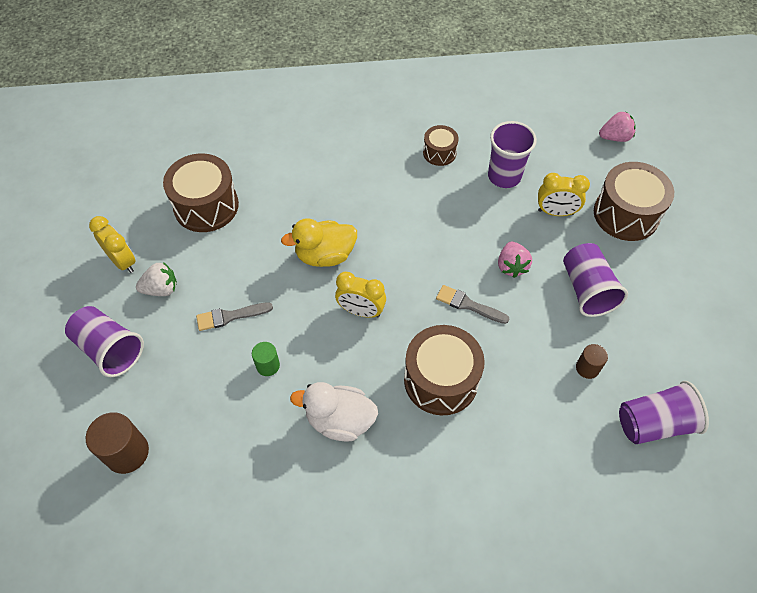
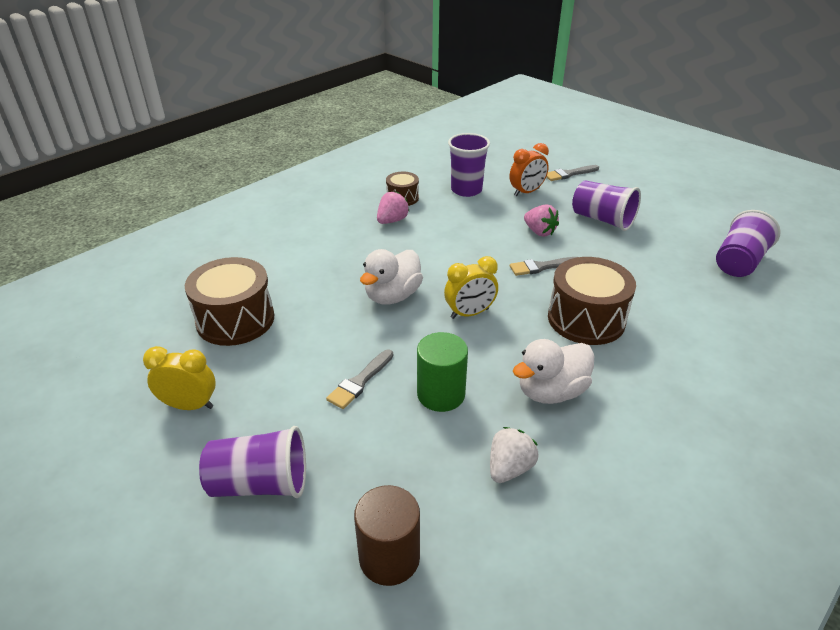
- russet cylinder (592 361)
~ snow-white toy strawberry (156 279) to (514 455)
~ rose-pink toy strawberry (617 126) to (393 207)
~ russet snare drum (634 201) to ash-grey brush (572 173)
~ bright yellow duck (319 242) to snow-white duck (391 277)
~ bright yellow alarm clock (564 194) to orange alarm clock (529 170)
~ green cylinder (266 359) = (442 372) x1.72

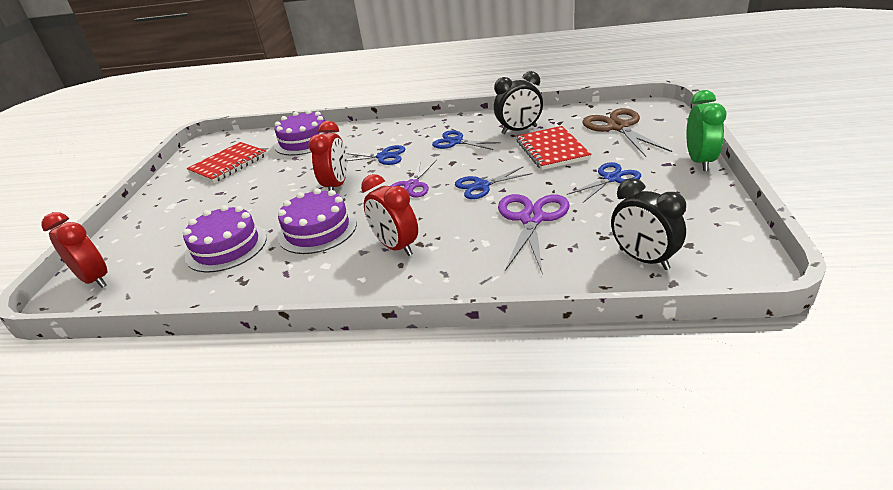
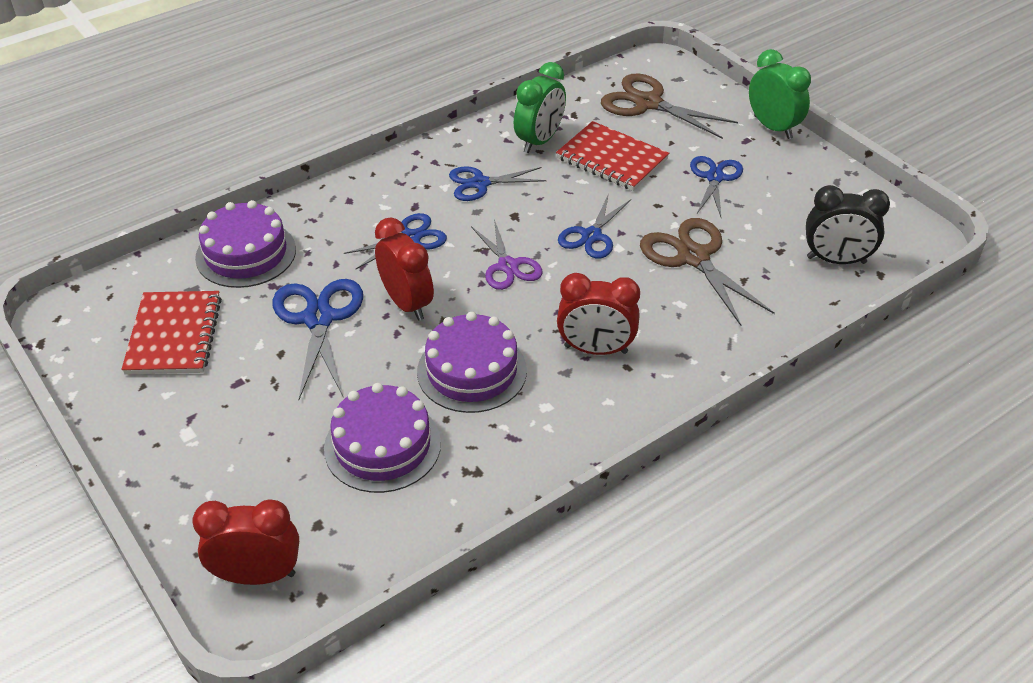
+ royal blue scissors (318 339)
~ jet-black alarm clock (518 102) to green alarm clock (540 107)
~ royal purple scissors (534 233) to russet scissors (707 272)

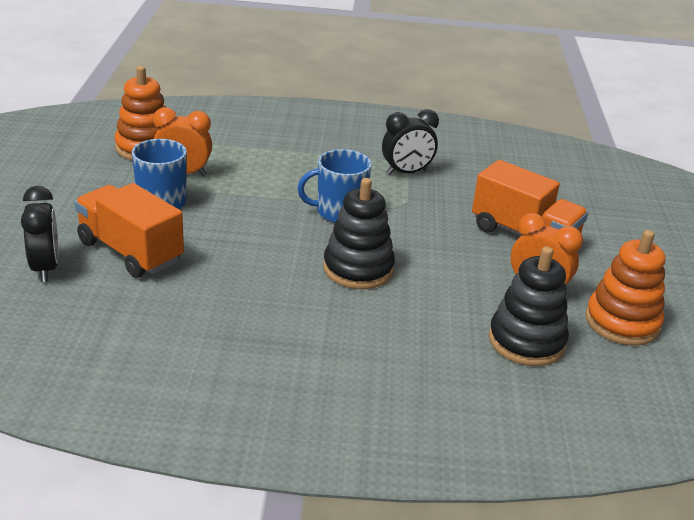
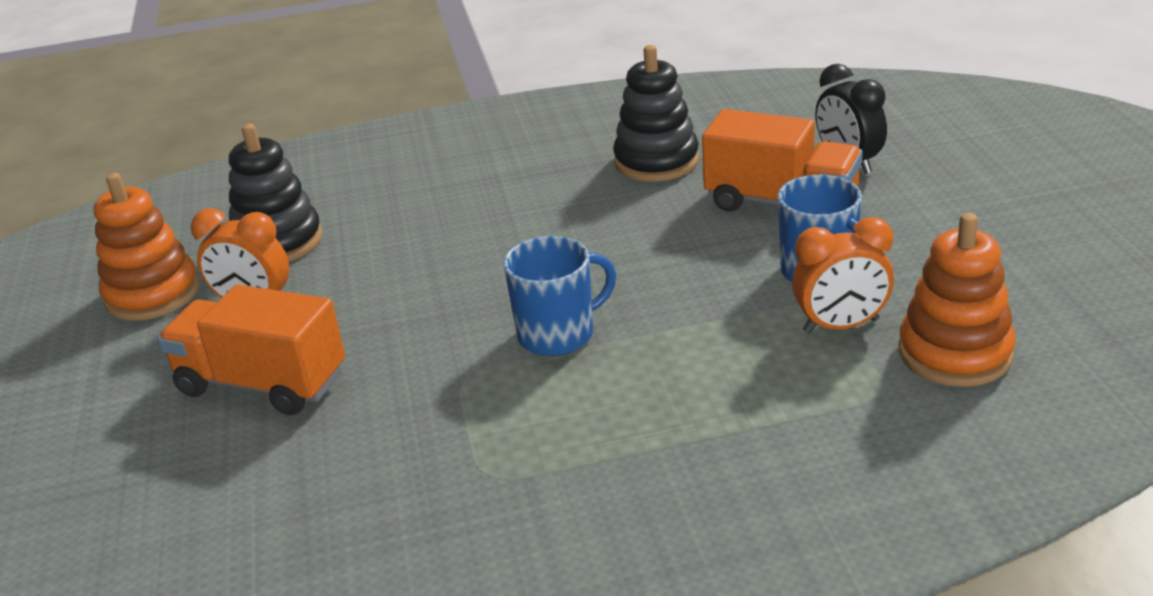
- jet-black alarm clock (410 142)
~ jet-black ring stacker (359 233) to (656 113)

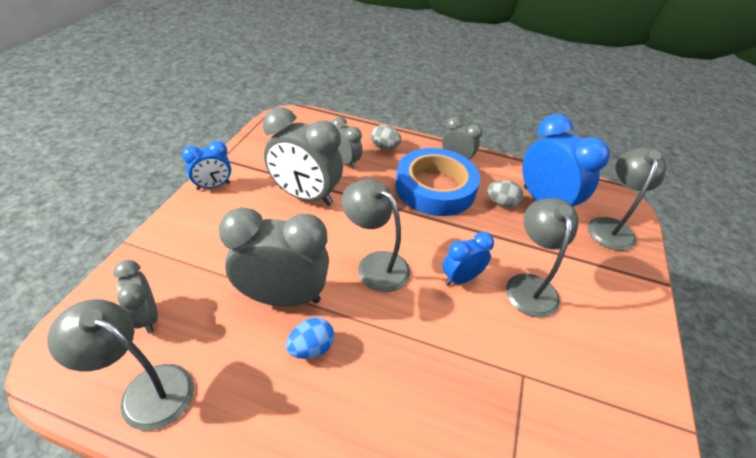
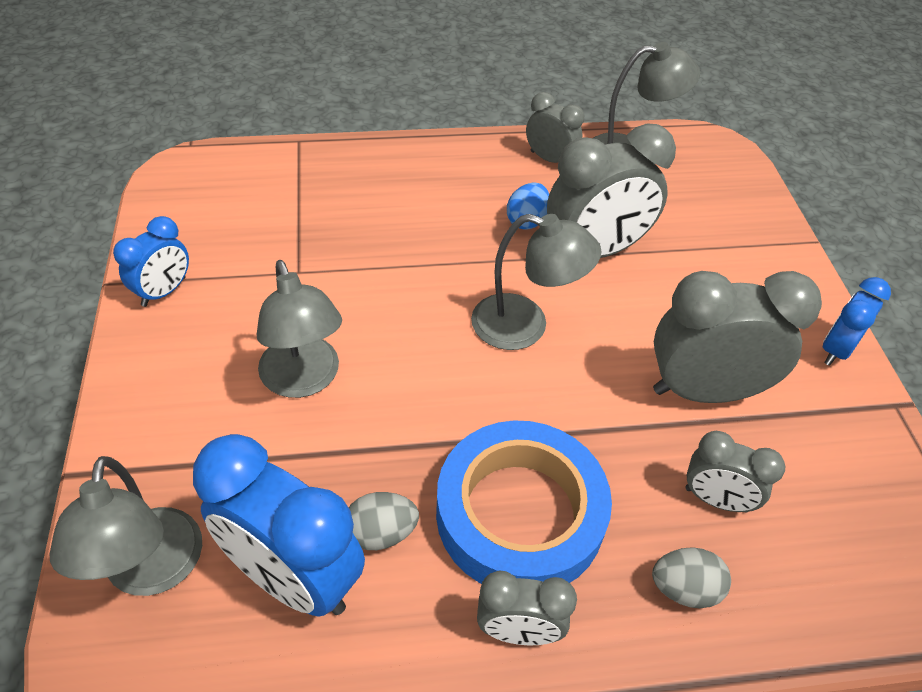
~ ash-grey alarm clock (135 296) to (555 127)
~ royal blue alarm clock (468 259) to (151 261)

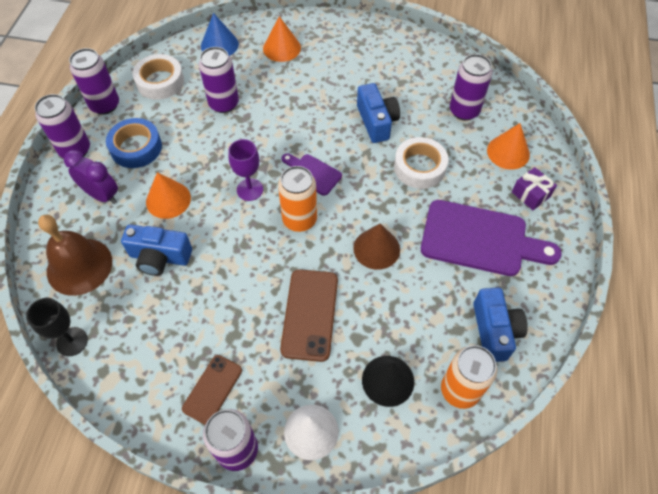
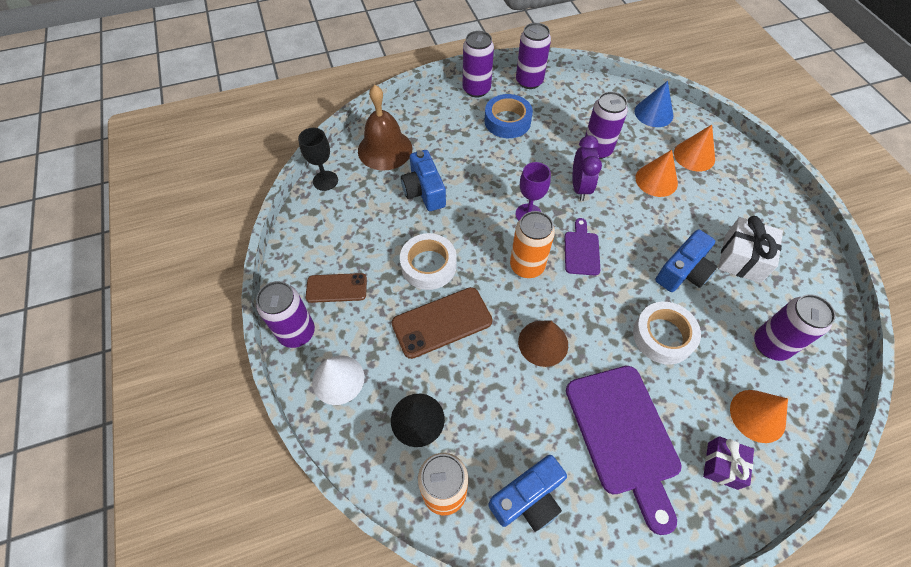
+ snow-white gift (750 249)
~ royal purple alarm clock (91 177) to (587 168)
~ snow-white tape (158 77) to (428 261)
~ orange cone (168 195) to (656 173)

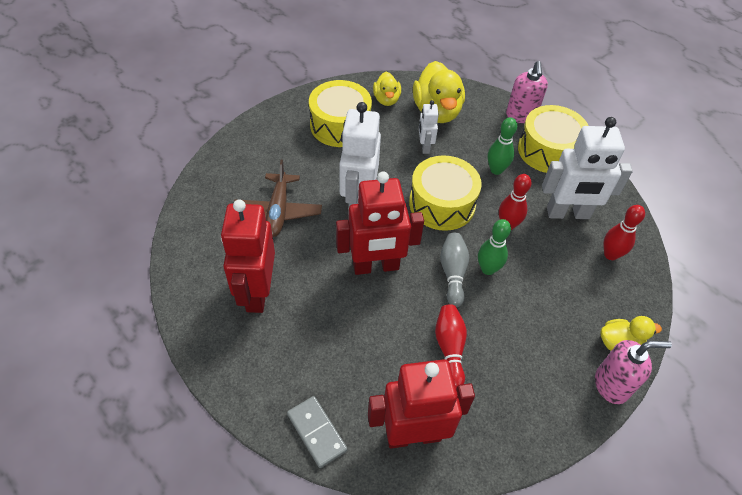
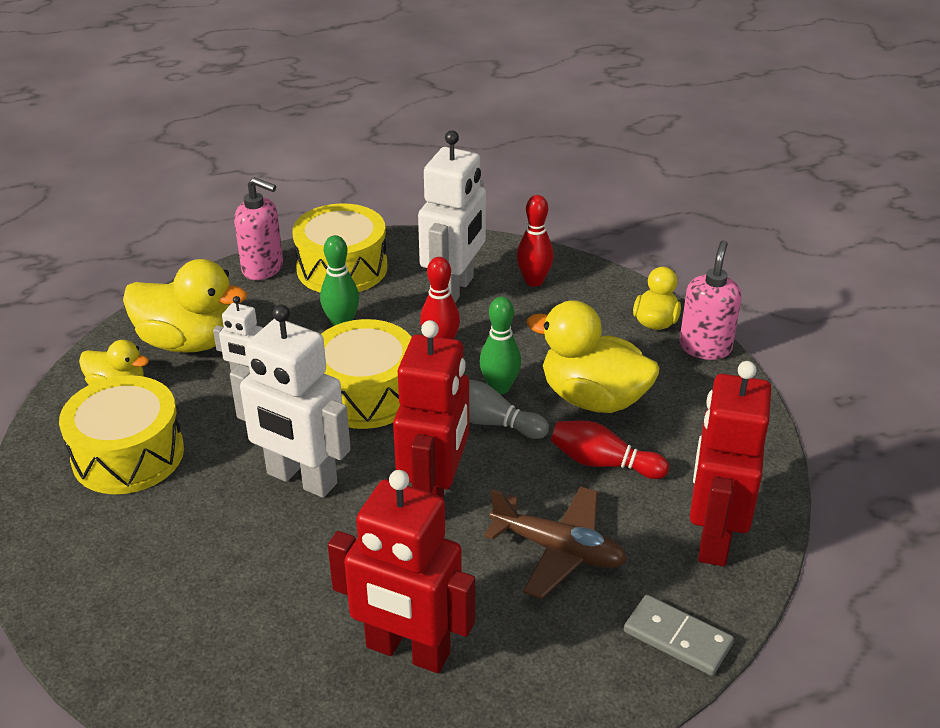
+ bright yellow duck (593 356)
~ russet aeroplane (278 198) to (555 542)
~ ash-grey domino (317 432) = (679 635) 45 degrees clockwise

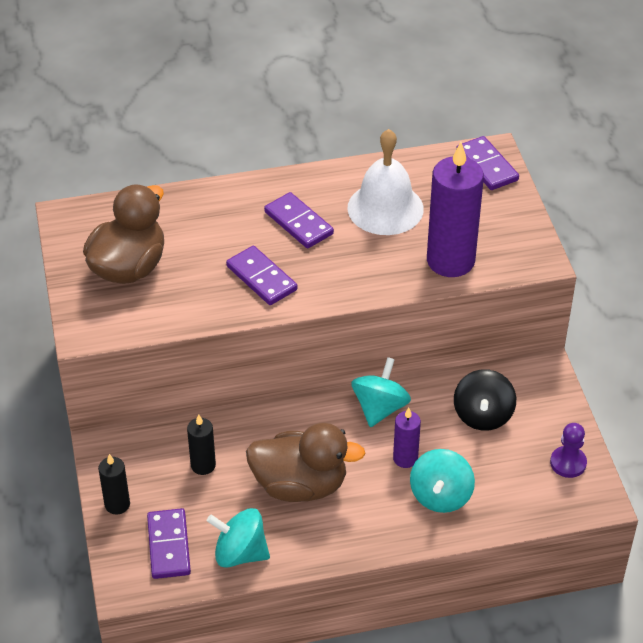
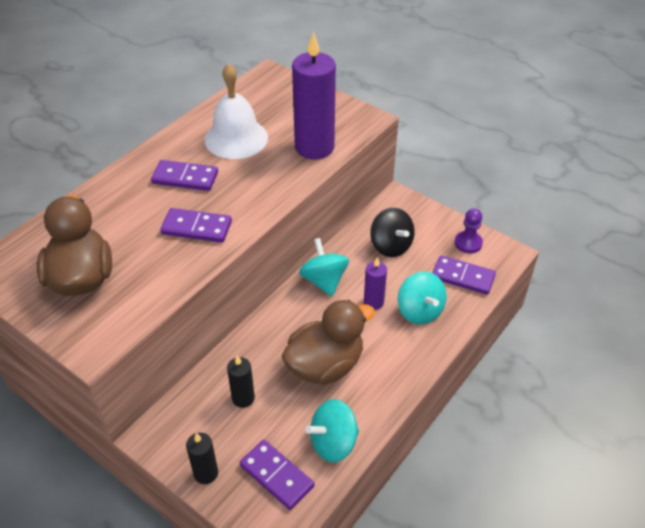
~ royal purple domino (487 163) to (464 275)

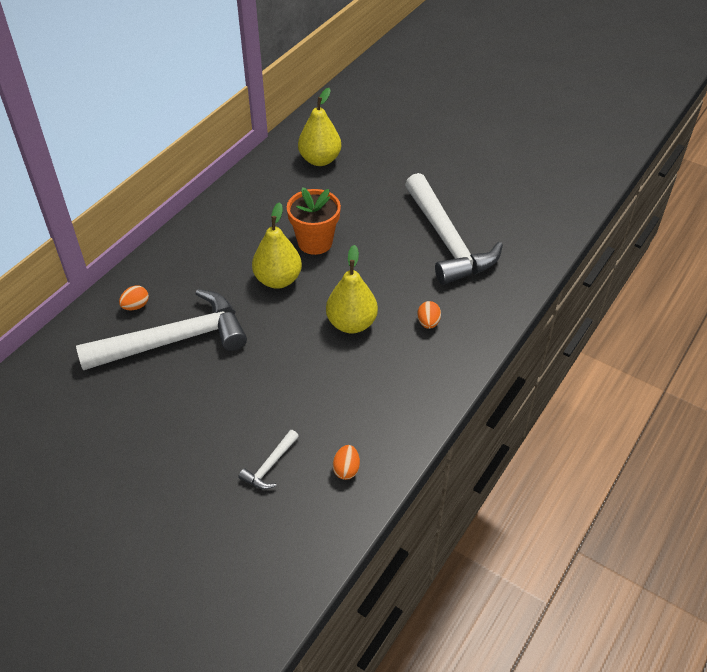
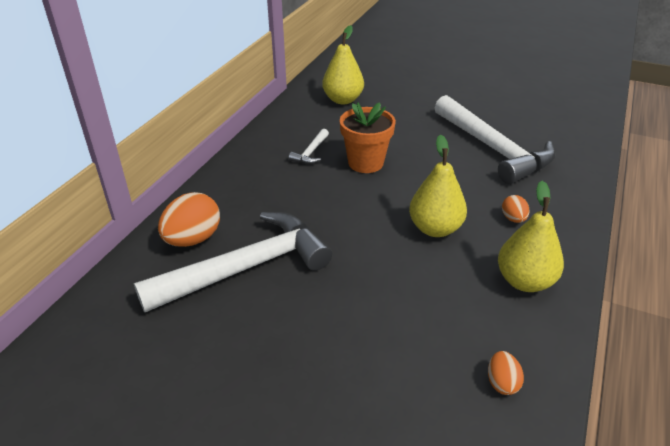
~ snow-white carpenter's hammer (268 459) to (309 146)
~ bright yellow toy pear (277 245) to (531 236)
~ orange egg shape (134 297) = (189 219) x1.90

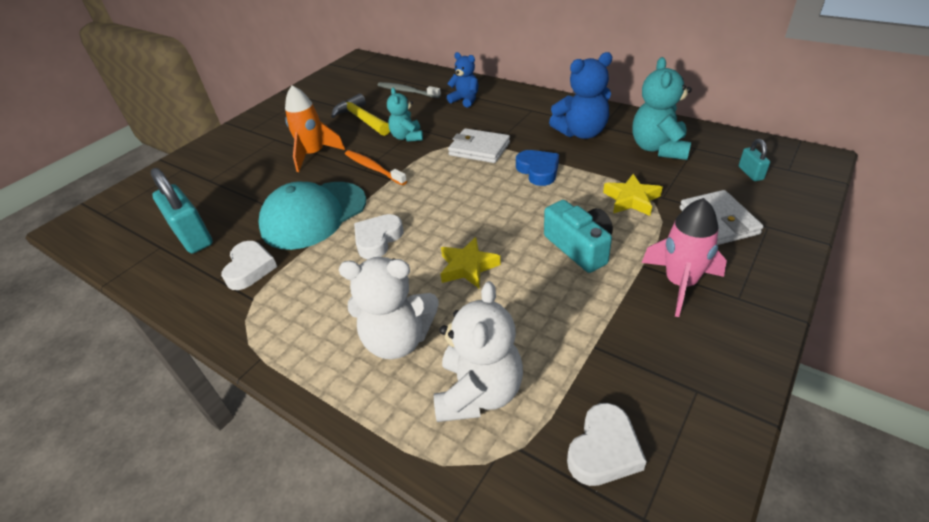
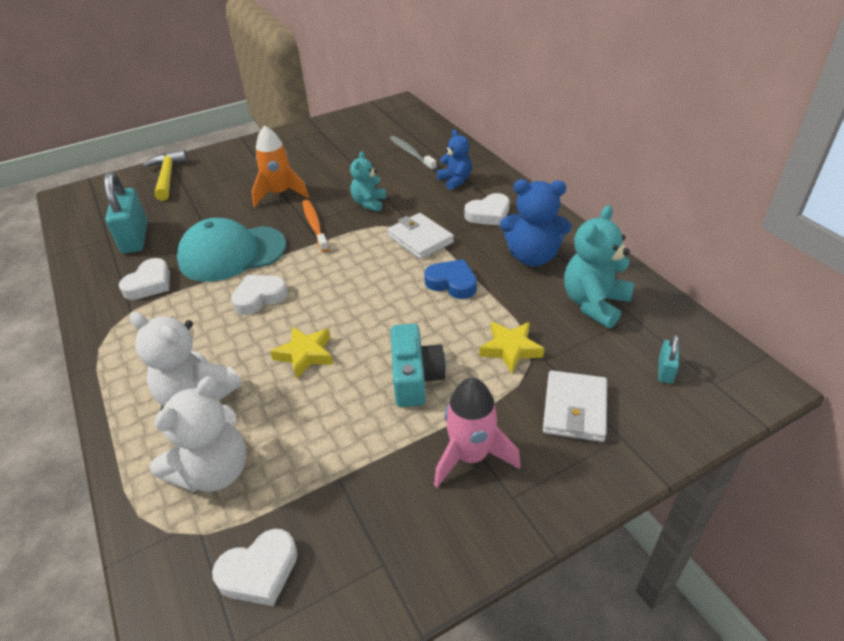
+ snow-white heart (487 209)
~ bright yellow carpenter's hammer (360 114) to (165 175)
~ royal blue heart (537 168) = (450 279) 60 degrees counterclockwise

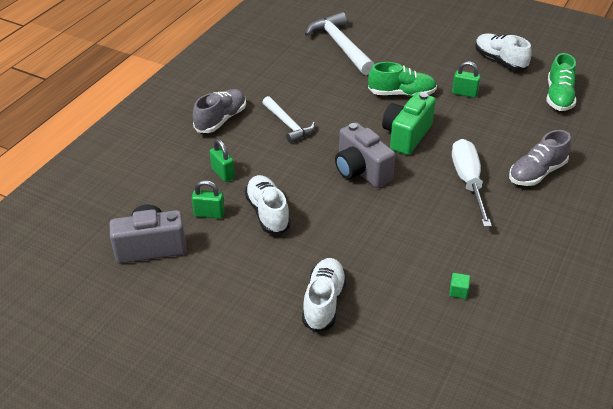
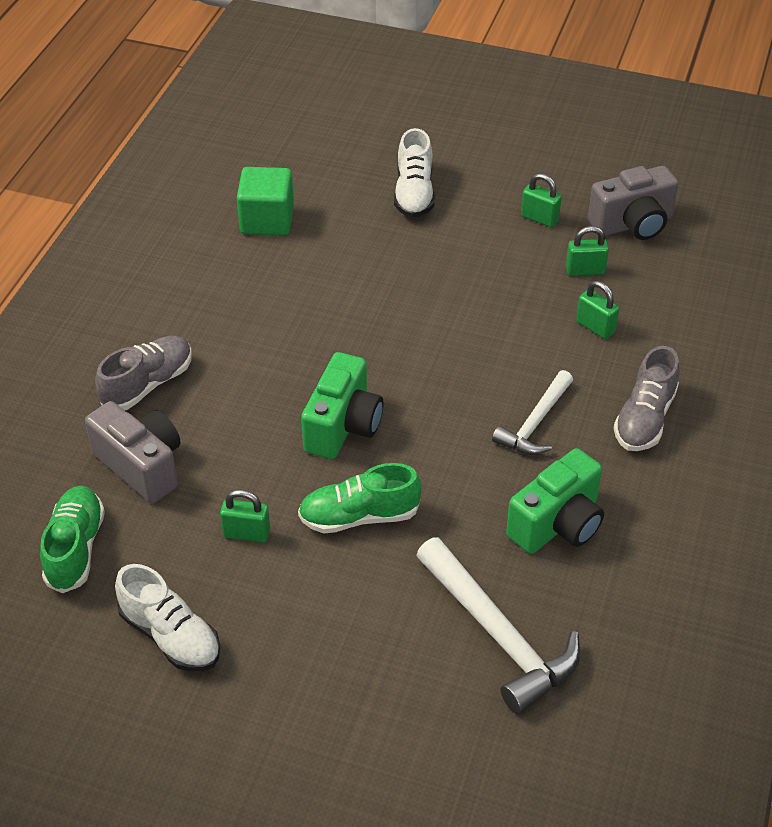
- snow-white lace-up shoe (268 205)
- snow-white hand screwdriver (472 183)
+ green photo camera (555 501)
+ green padlock (541 200)
~ ash-grey photo camera (365 155) to (132 452)
~ snow-white carpenter's hammer (288 119) = (532 412) 105 degrees counterclockwise
~ green block (459 286) = (265 201) x2.46

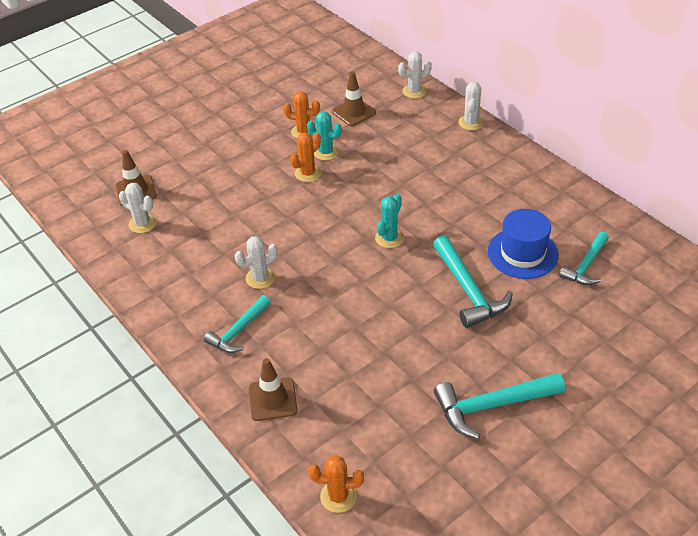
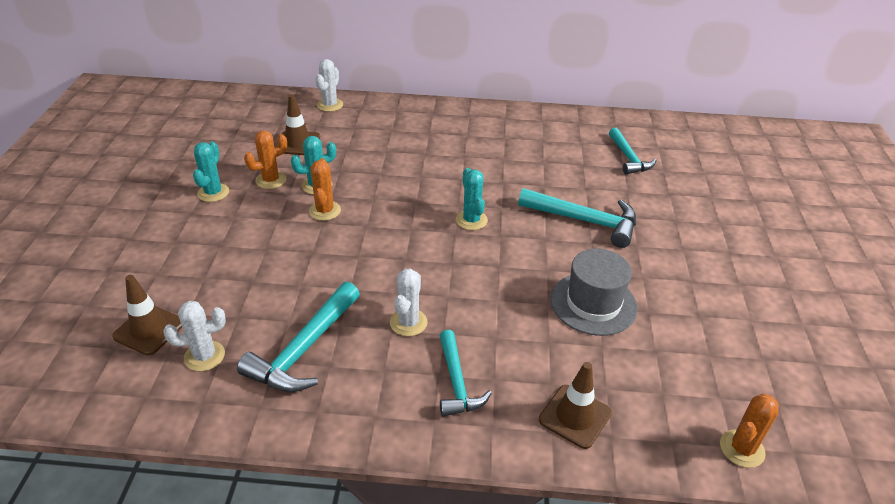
- snow-white prickly plant (471 106)
- royal blue hat (523 244)
+ teal prickly plant (211 171)
+ ash-grey hat (594 292)
~ teal carpenter's hammer (499 406) to (298 336)

